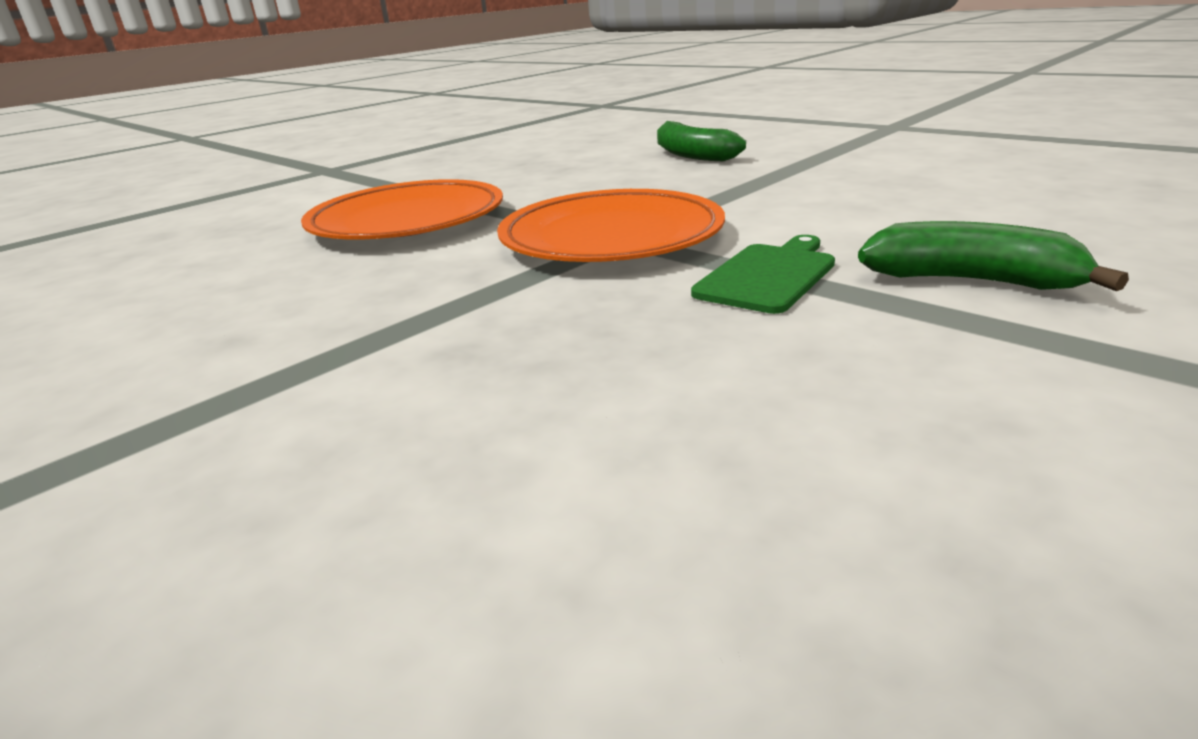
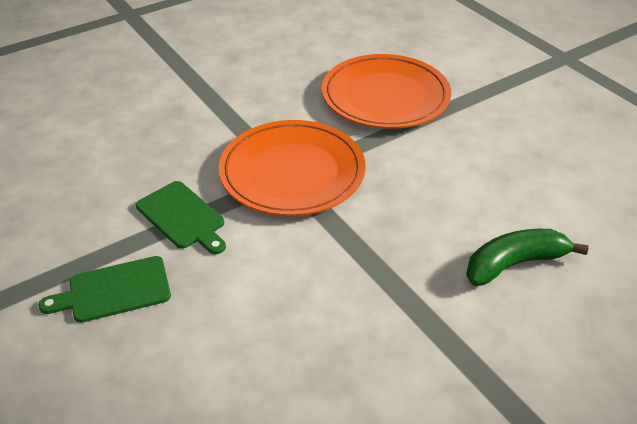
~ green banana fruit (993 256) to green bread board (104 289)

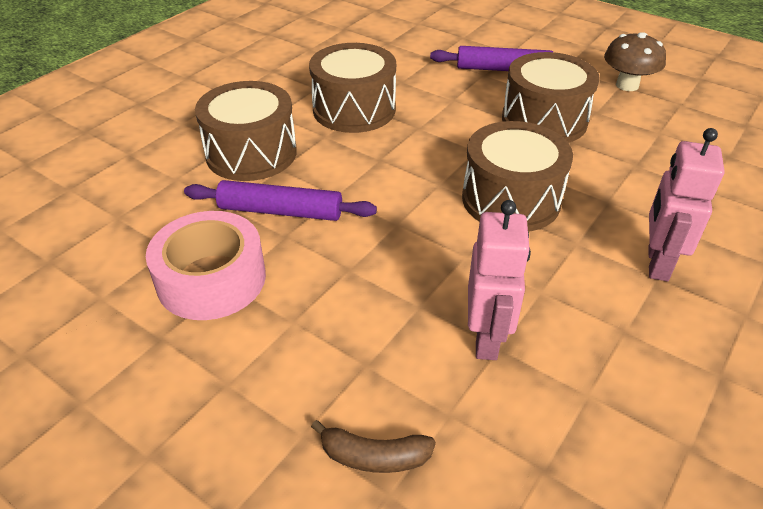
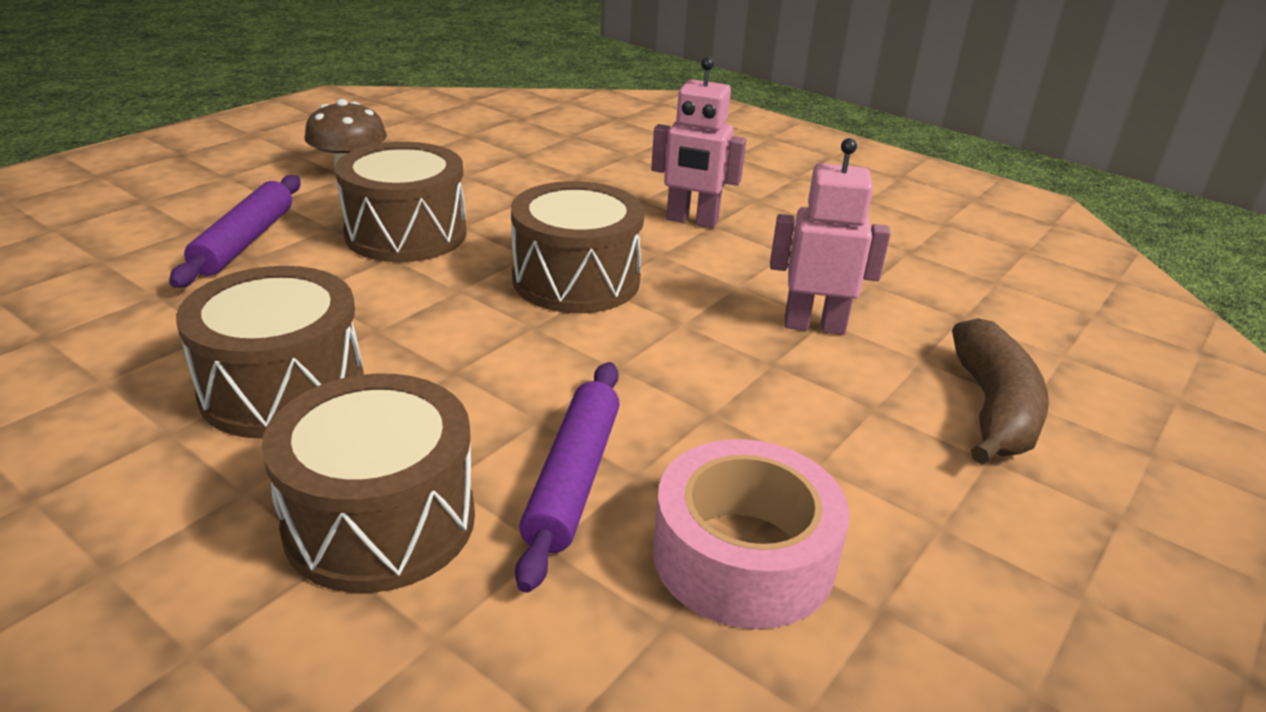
~ russet banana fruit (373 446) = (1000 391) x1.69

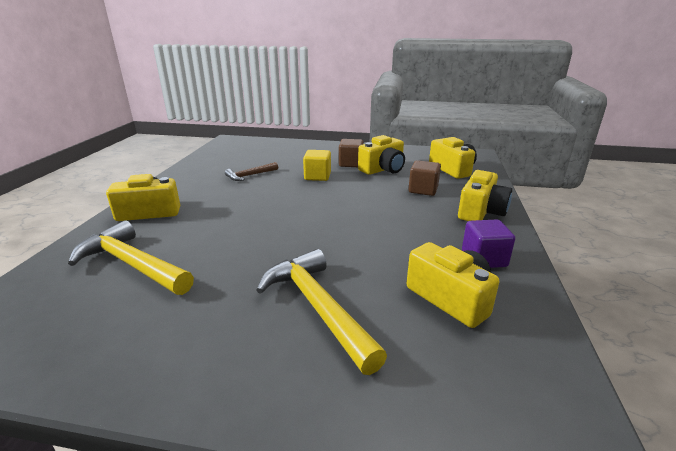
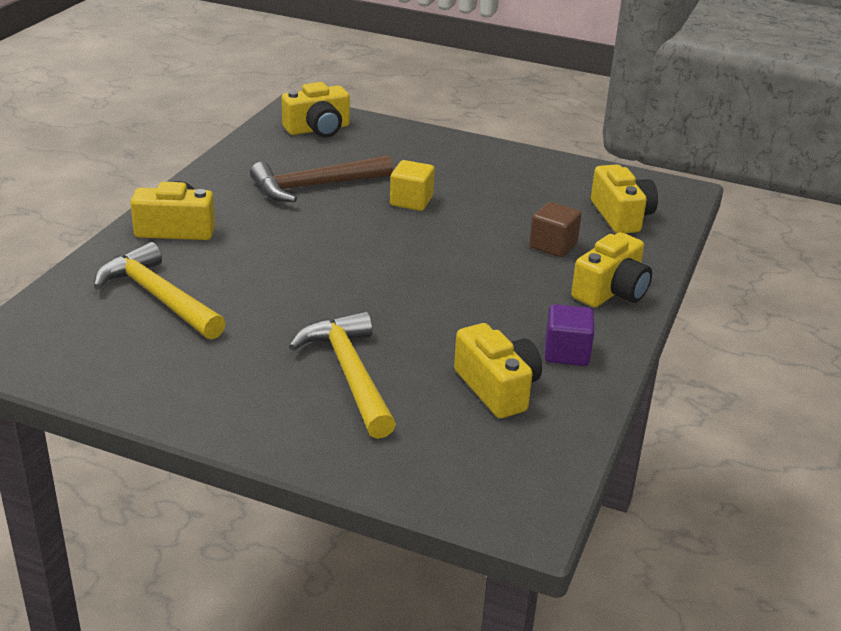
- russet block (351 153)
~ bright yellow photo camera (381 155) to (316 110)
~ russet carpenter's hammer (251 171) = (321 178) x1.82

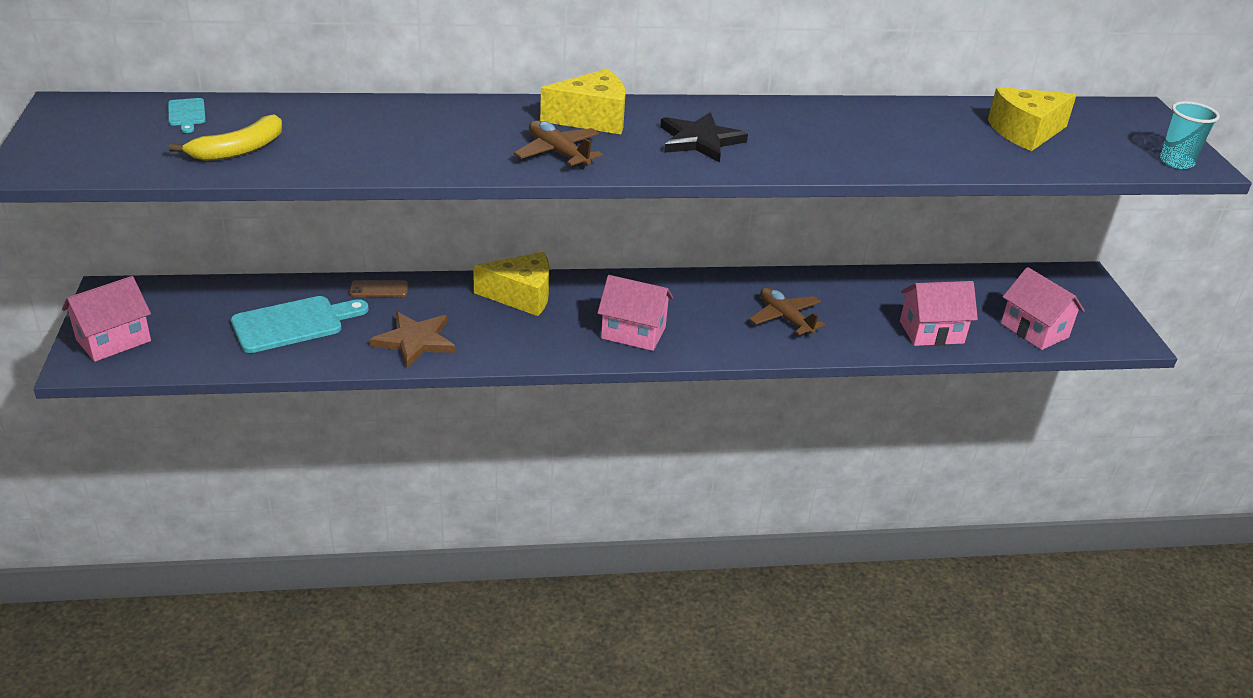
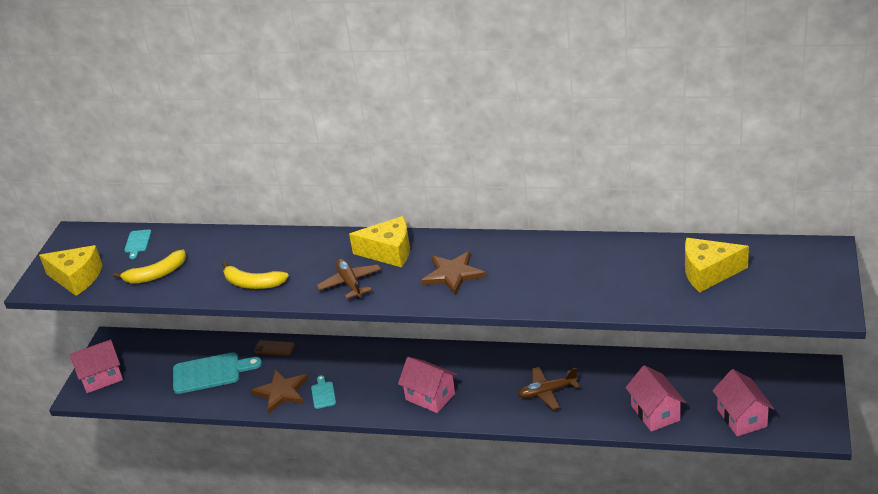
- teal beaker (1190 135)
+ bright yellow banana fruit (255 275)
+ teal bread board (323 392)
~ bright yellow cheese wedge (511 284) to (70 270)
~ jet-black star (704 137) to russet star (453 273)
~ russet aeroplane (787 311) = (548 388) 90 degrees counterclockwise
~ rose-pink cottage (939 313) = (655 398) 60 degrees clockwise

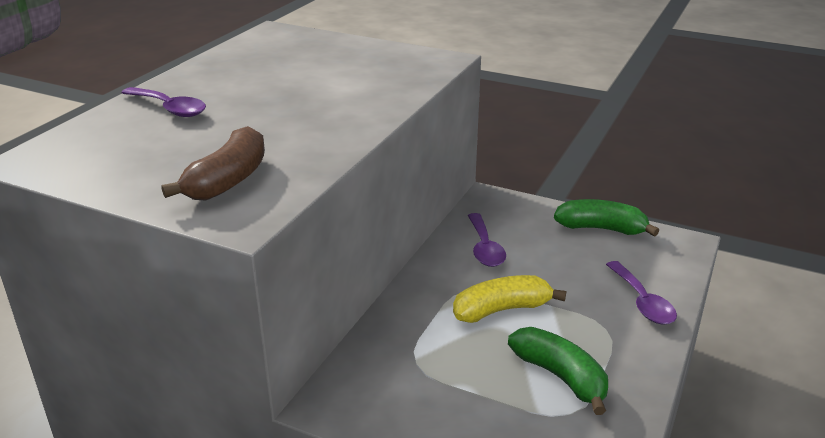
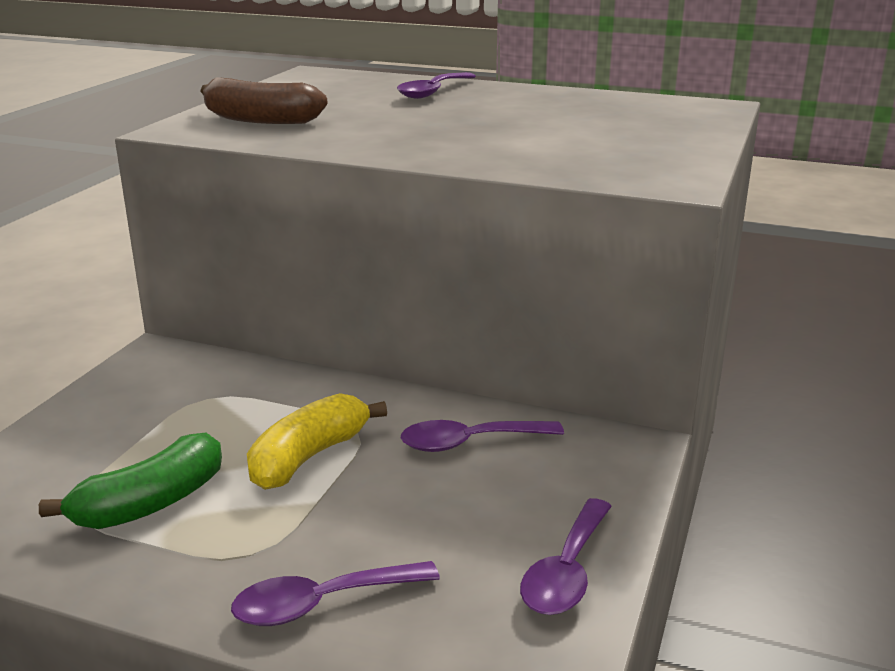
~ green banana fruit (606 218) to royal purple tablespoon (566 556)
~ bright yellow banana fruit (509 299) = (317 441) 120 degrees counterclockwise

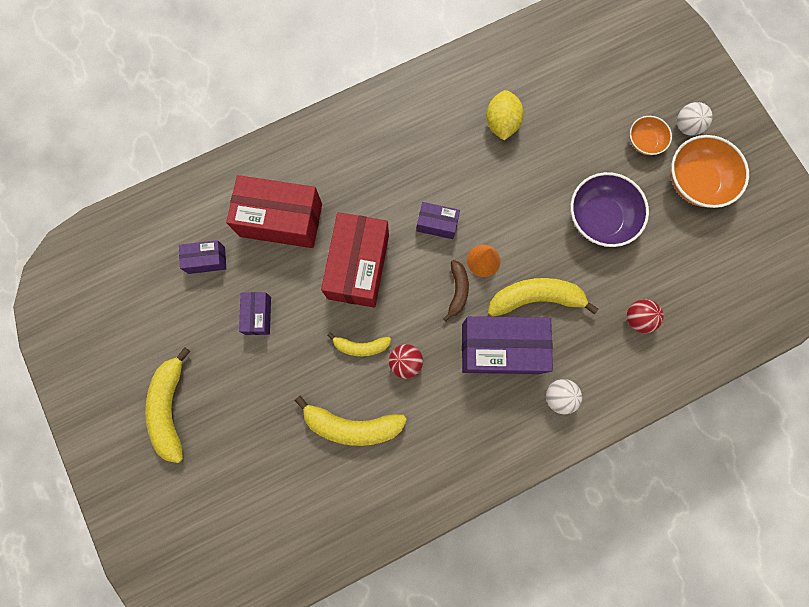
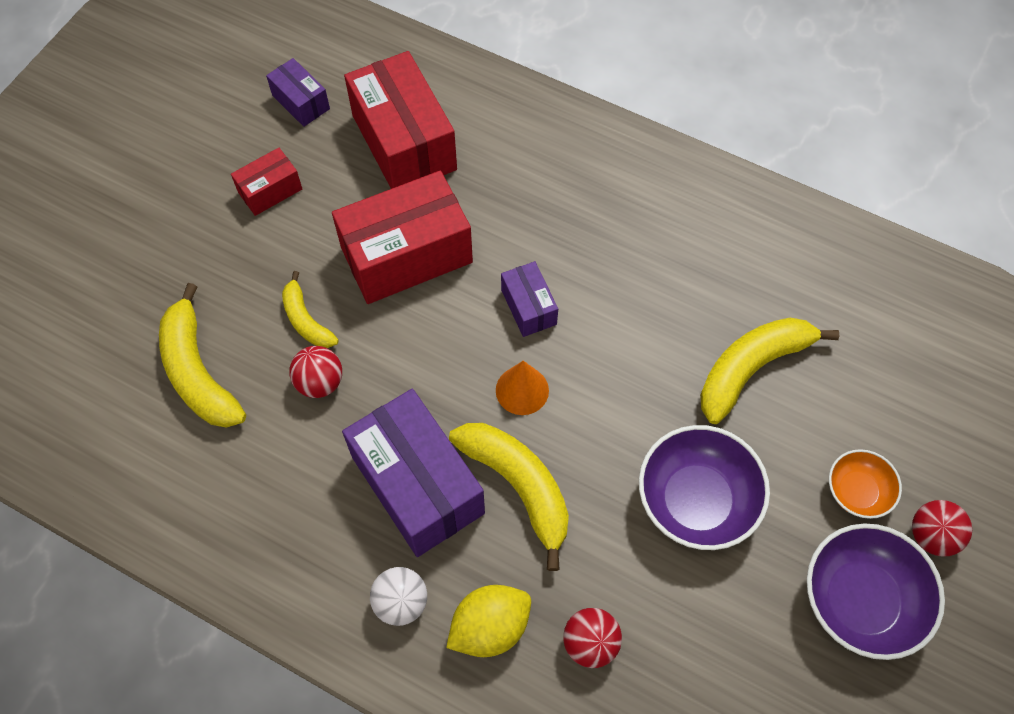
- russet banana fruit (456 290)
~ bright yellow banana fruit (167 405) to (770 371)
~ bright yellow citrus fruit (505 115) to (488 621)
~ royal purple parcel (255 313) to red parcel (266 182)
~ orange bowl (710 171) to royal purple bowl (876 591)
~ snow-white sphere (695 119) to red sphere (942 528)

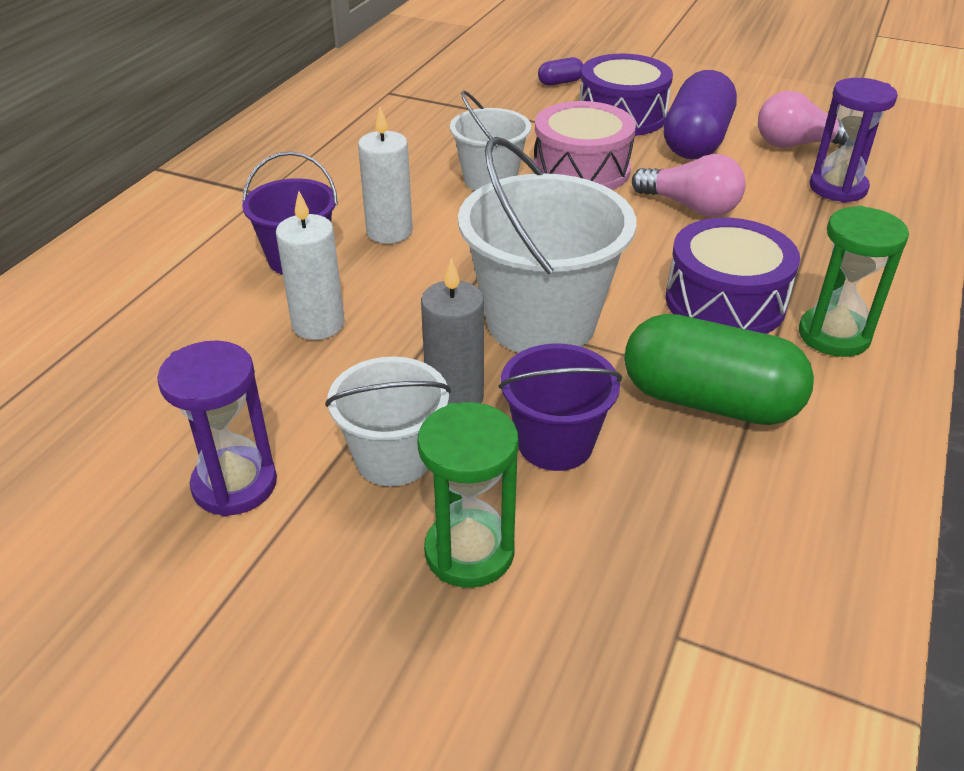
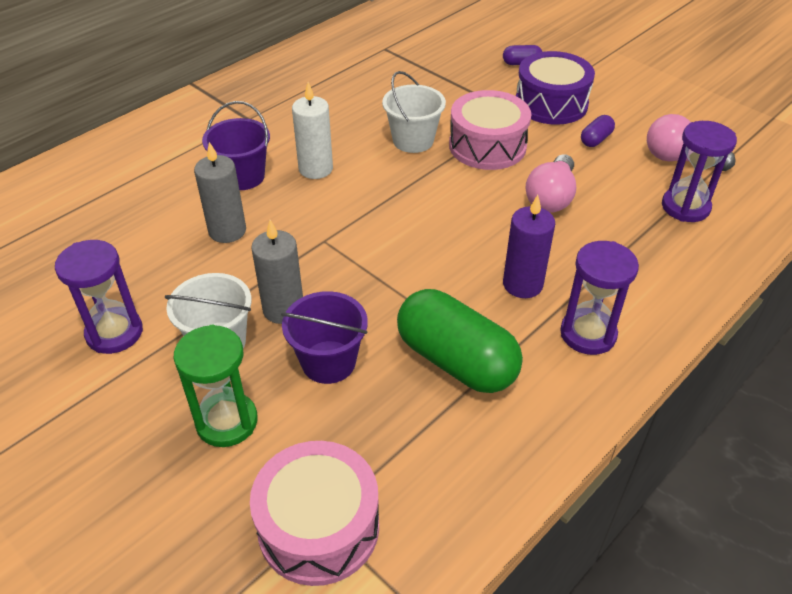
- snow-white pail (547 245)
+ rose-pink snare drum (314 513)
~ royal purple snare drum (733 276) to royal purple wax candle (529 246)
~ snow-white wax candle (310 265) to ash-grey wax candle (220 192)
~ green sand timer (854 281) to royal purple sand timer (599 298)
~ rose-pink lightbulb (689 185) = (550 183) 60 degrees clockwise
~ royal purple pill shape (700 114) = (598 131) x0.44

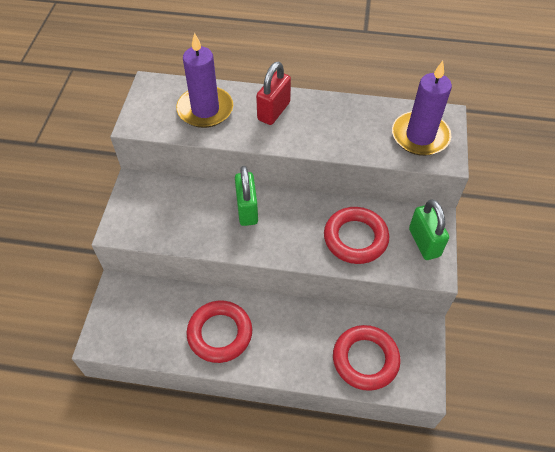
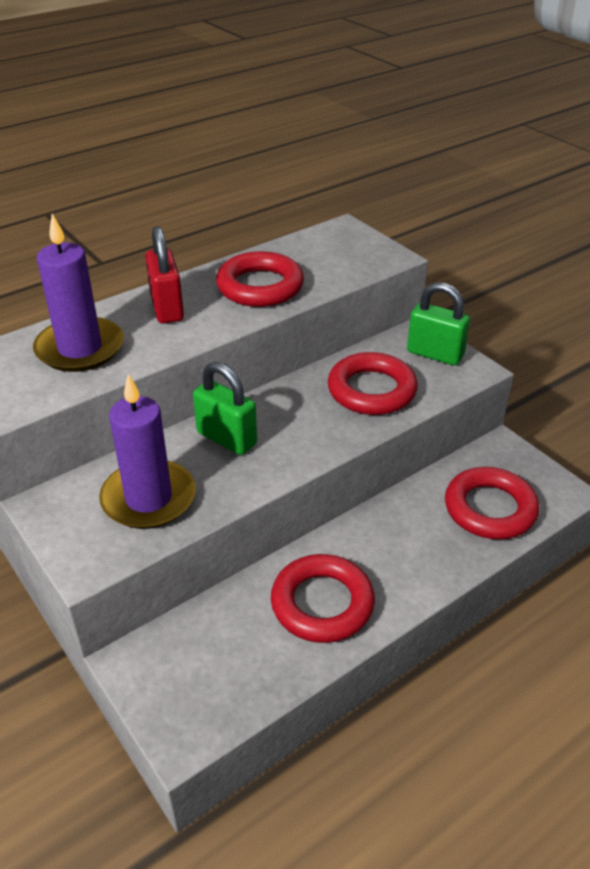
+ red torus (260 279)
~ royal purple wax candle (422 108) to (147 451)

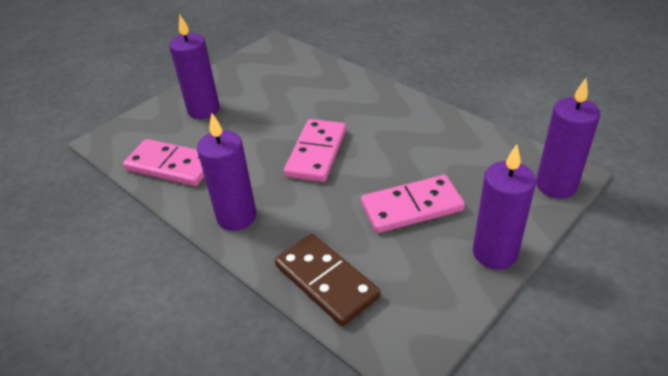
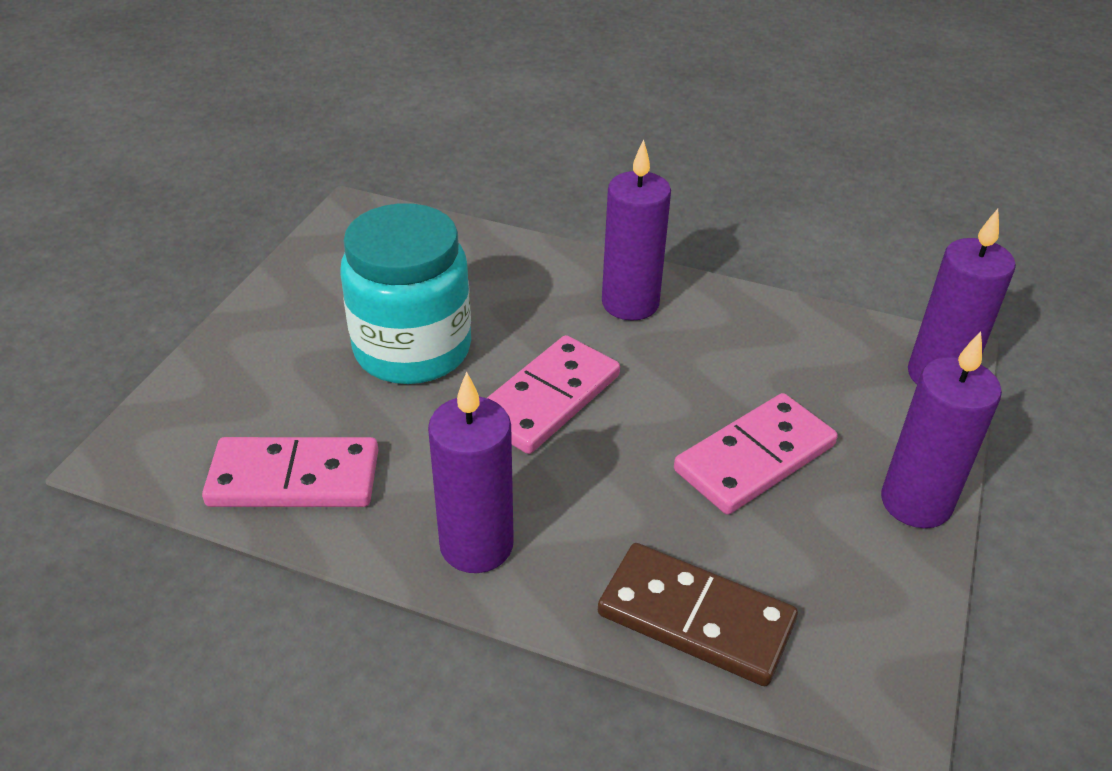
+ teal preserve jar (405 293)
~ royal purple wax candle (194 67) to (636 230)
~ rose-pink domino (315 150) = (553 394) 45 degrees clockwise

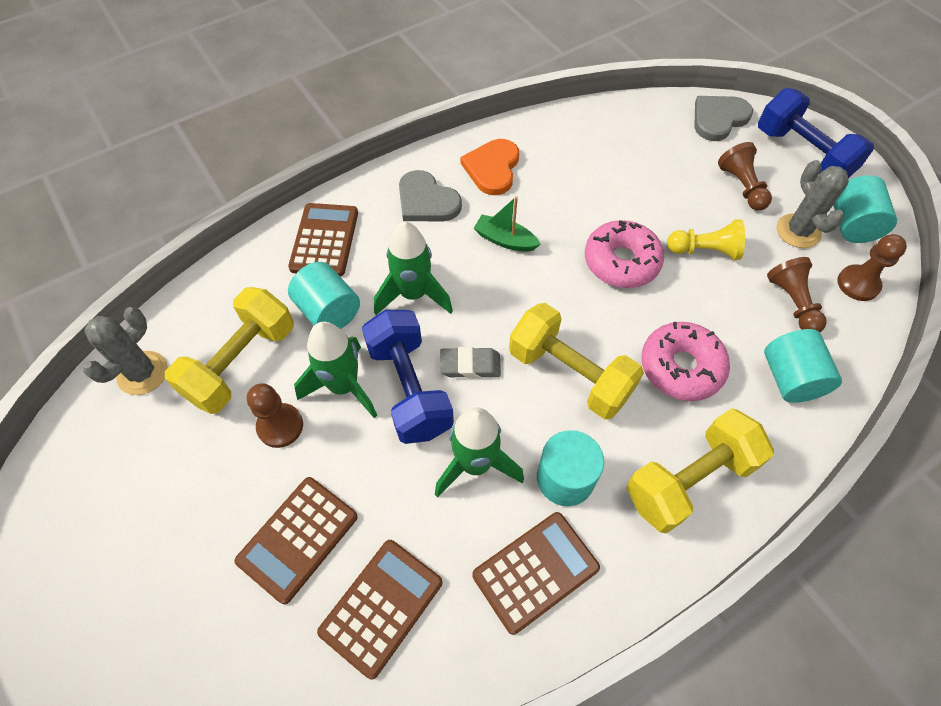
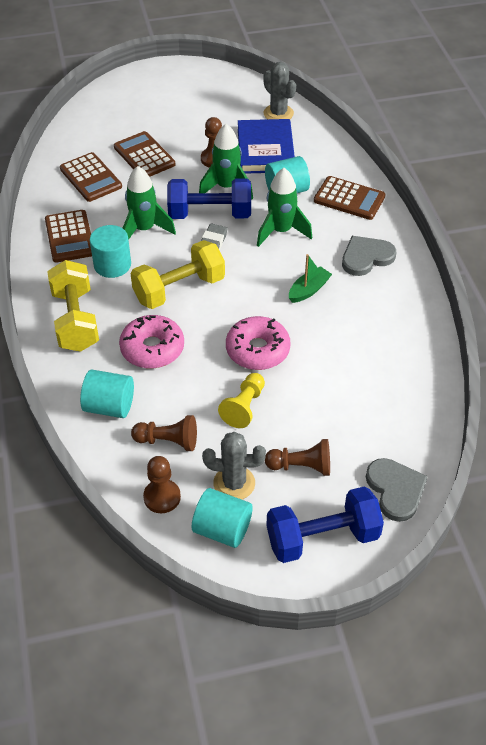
- orange heart (489 167)
~ bright yellow dumbbell (229 350) to royal blue hardcover (266 146)

